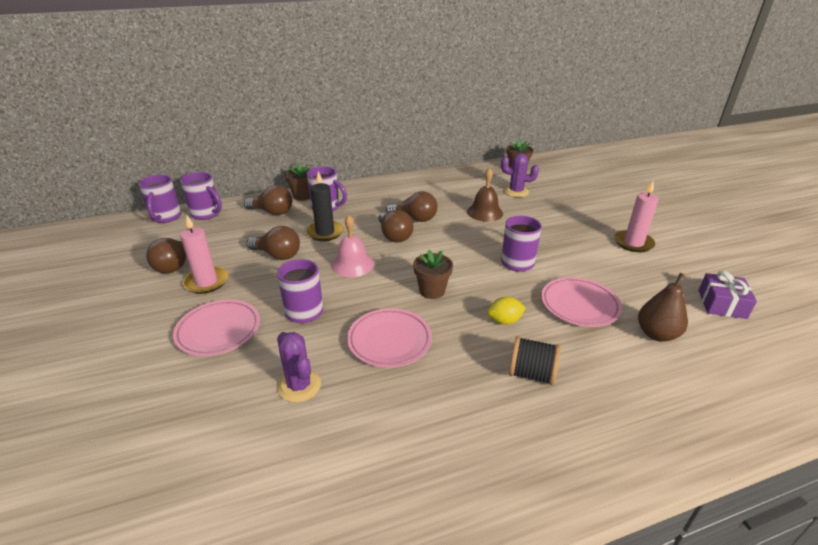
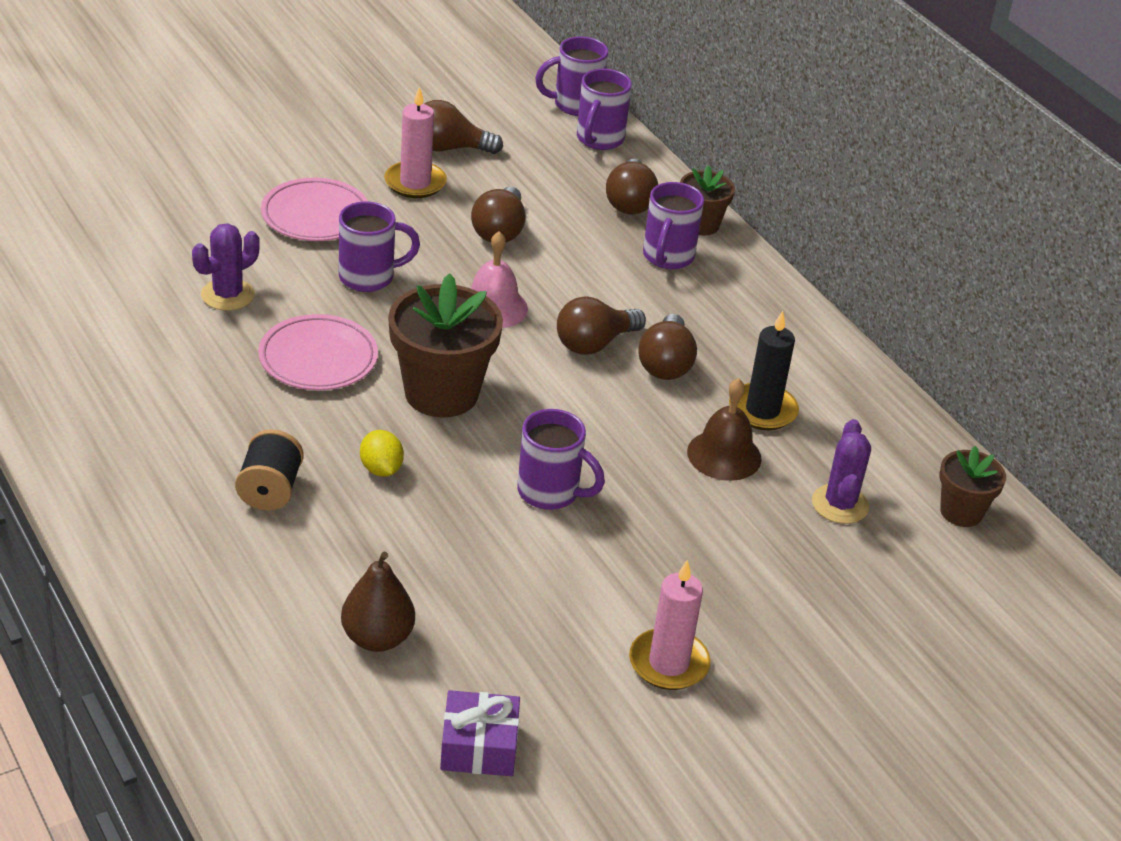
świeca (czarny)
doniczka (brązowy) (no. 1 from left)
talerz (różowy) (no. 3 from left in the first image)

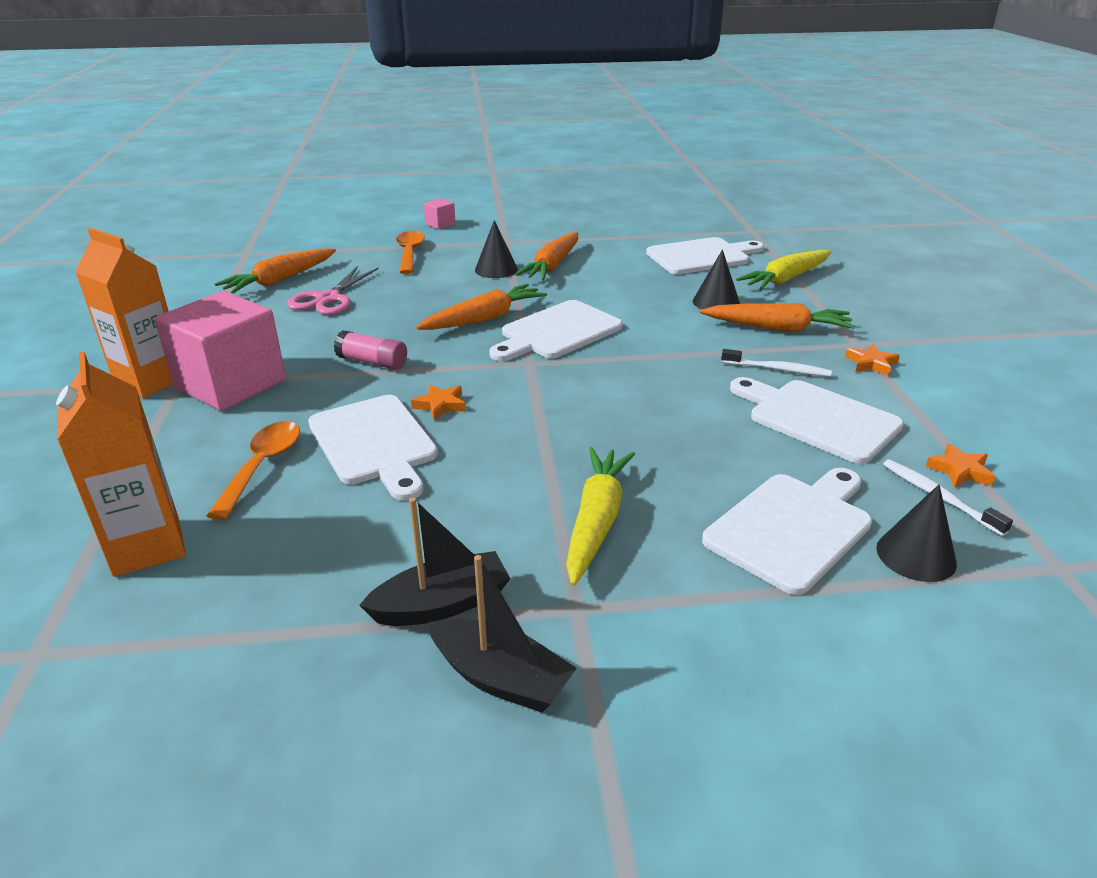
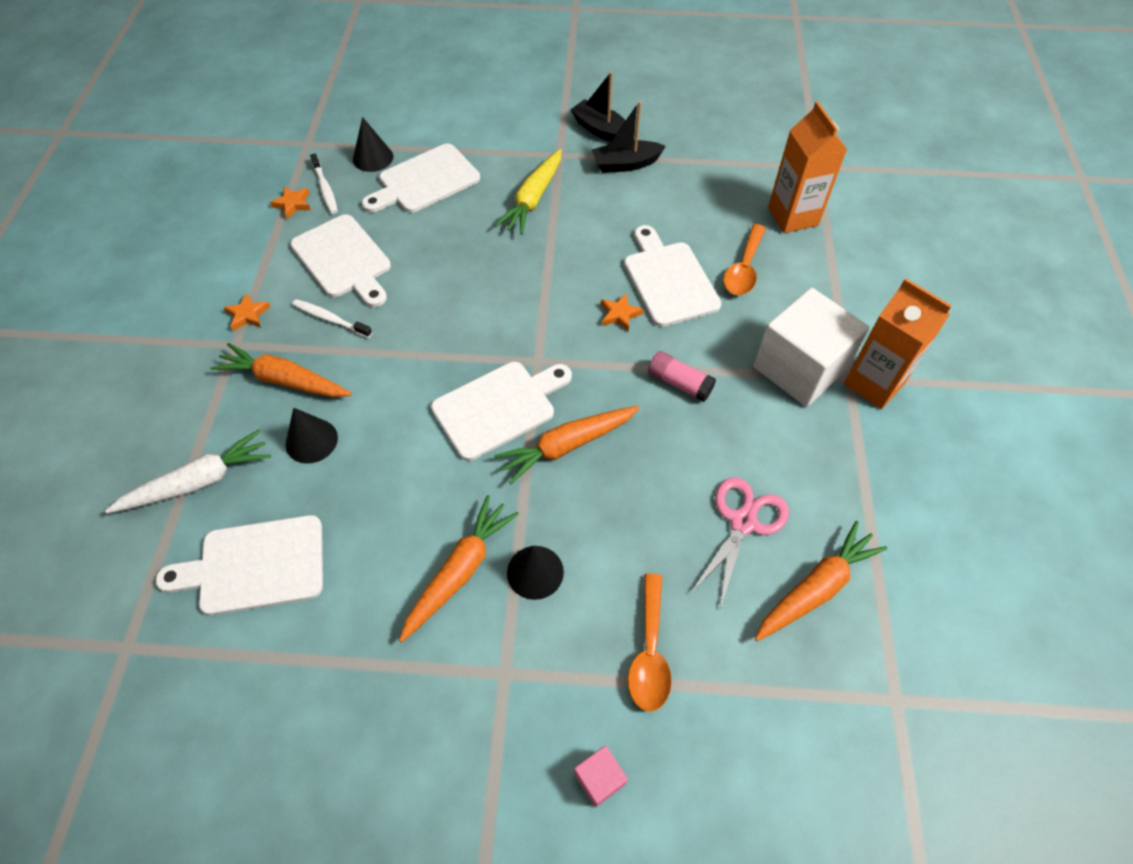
sześcian (biały)
marchewka (biały)

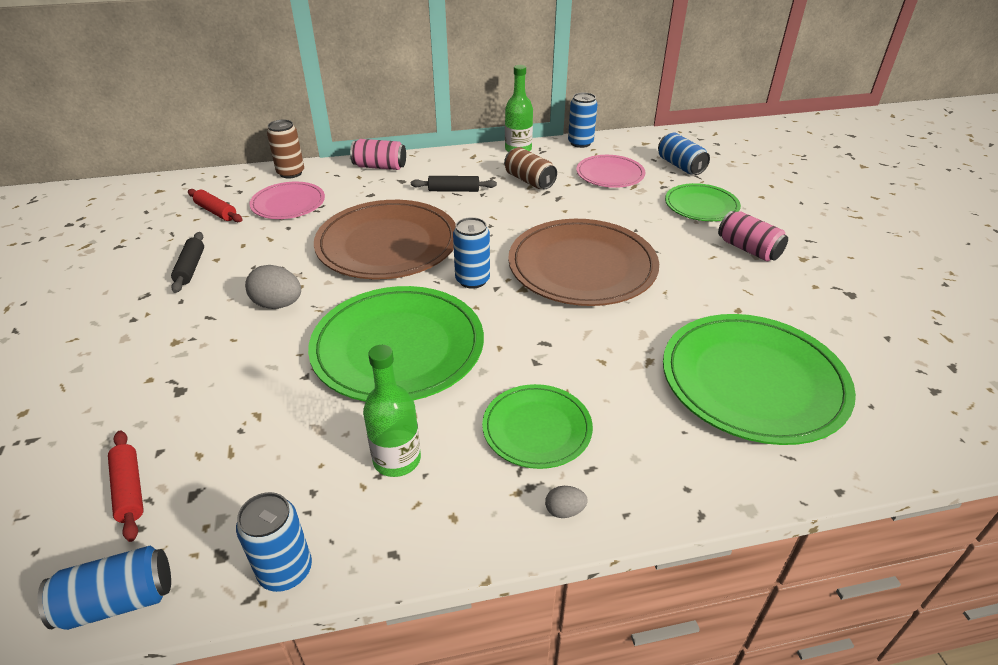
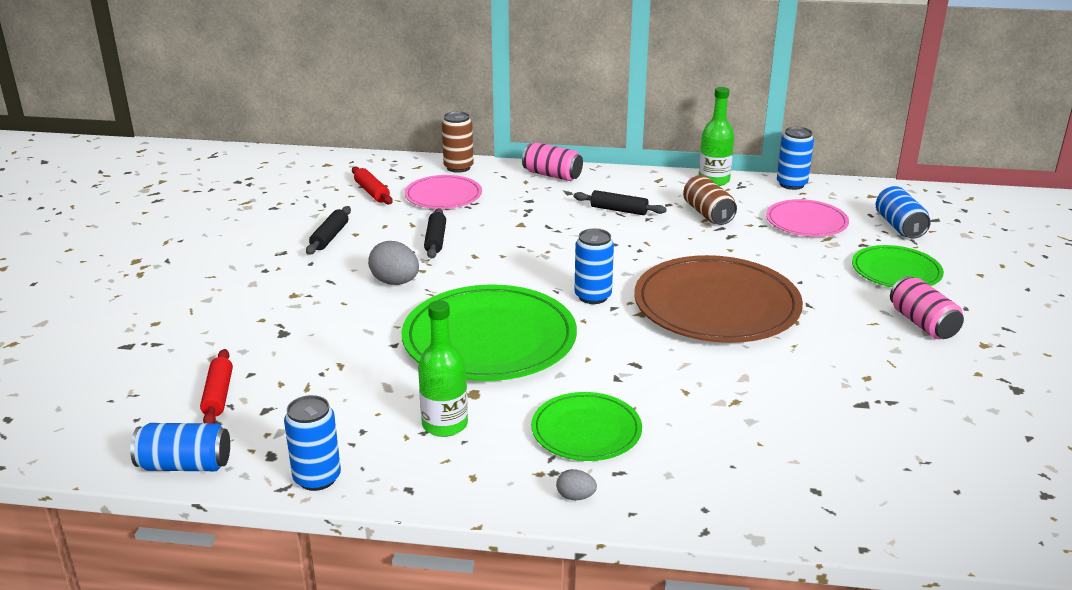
talerz (brązowy) (no. 1 from left in the first image)
talerz (zielony) (no. 4 from left in the first image)
wałek do ciasta (czarny) (no. 2 from left)

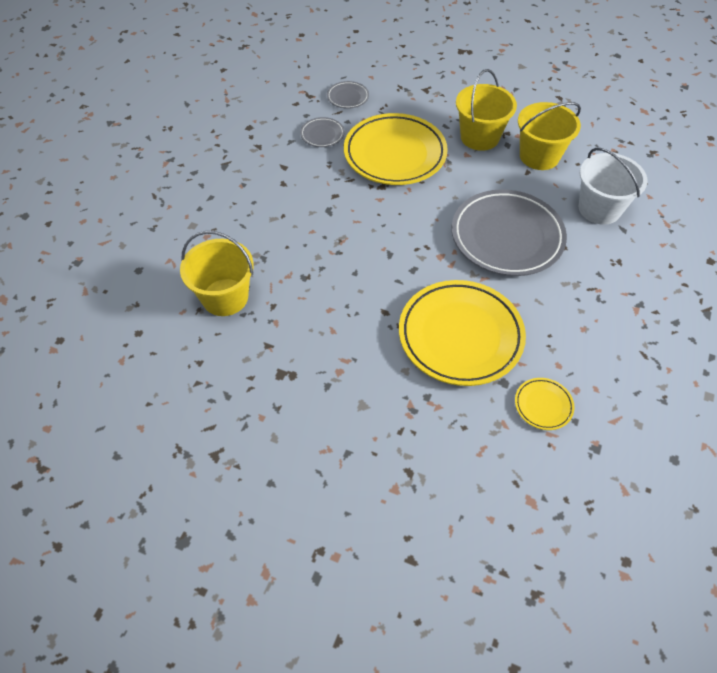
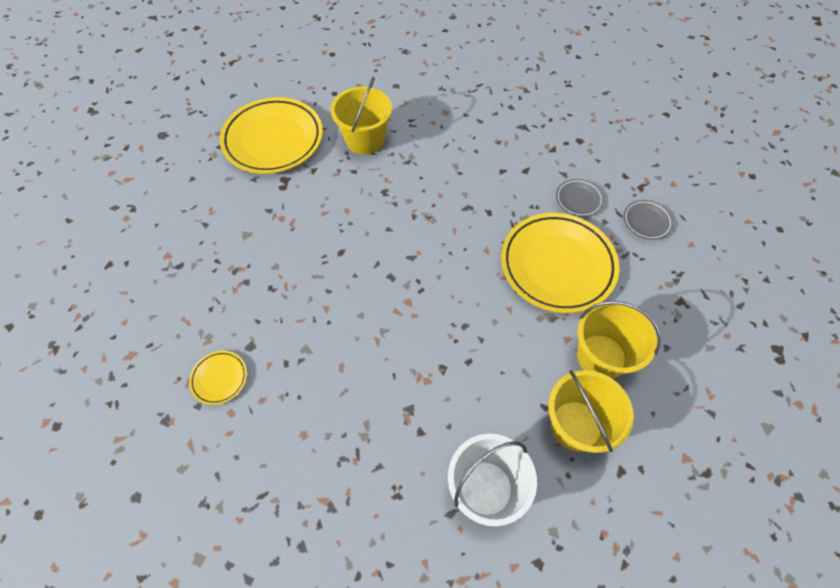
talerz (żółty) (no. 2 from left)
talerz (szary) (no. 3 from left in the first image)

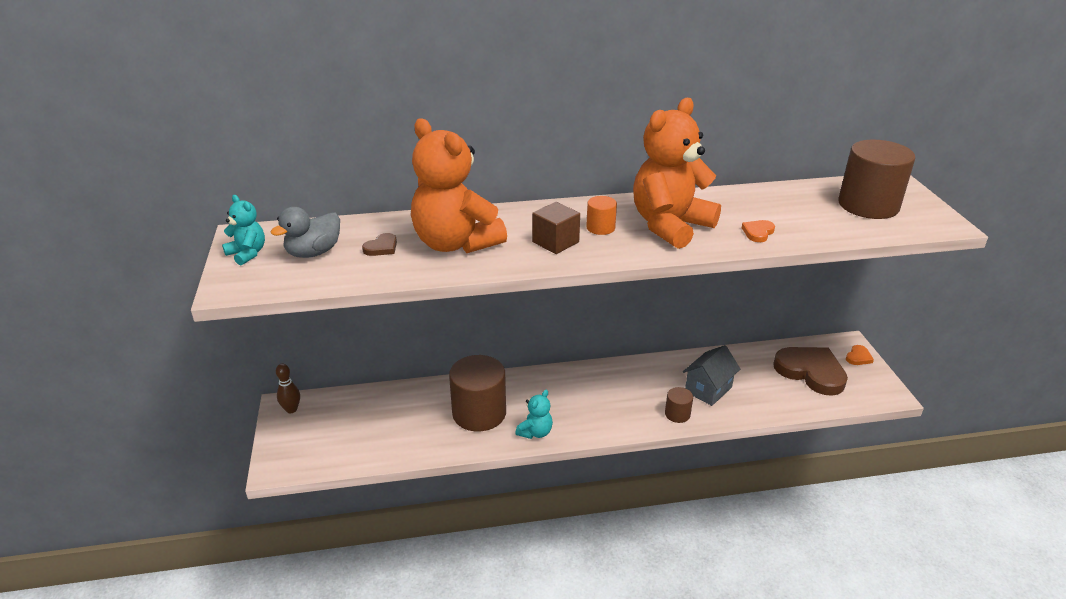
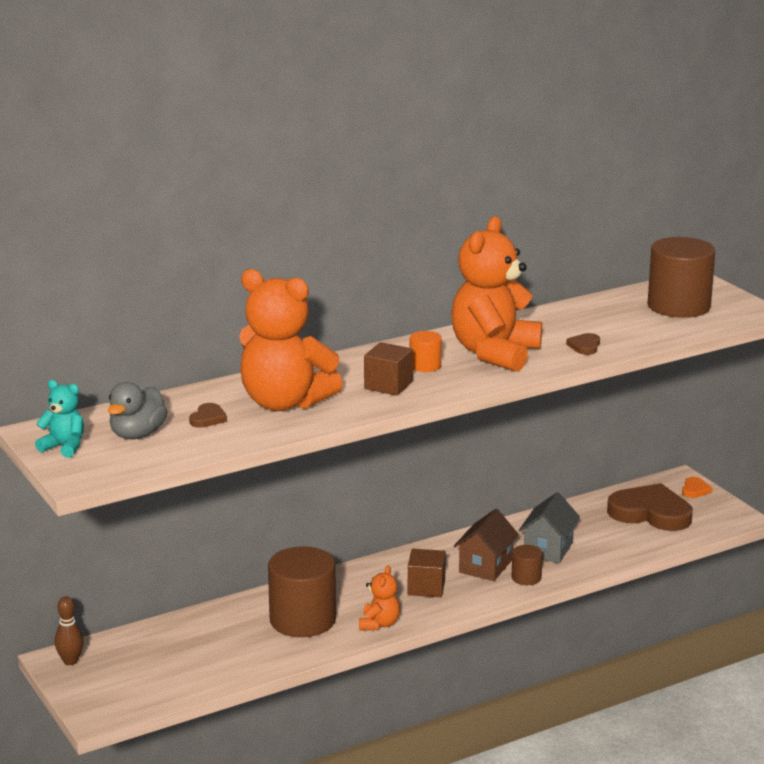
miś (pomarańczowy) (no. 2 from left)
serce (brązowy) (no. 2 from left)
sześcian (brązowy) (no. 2 from left)
domek (brązowy)

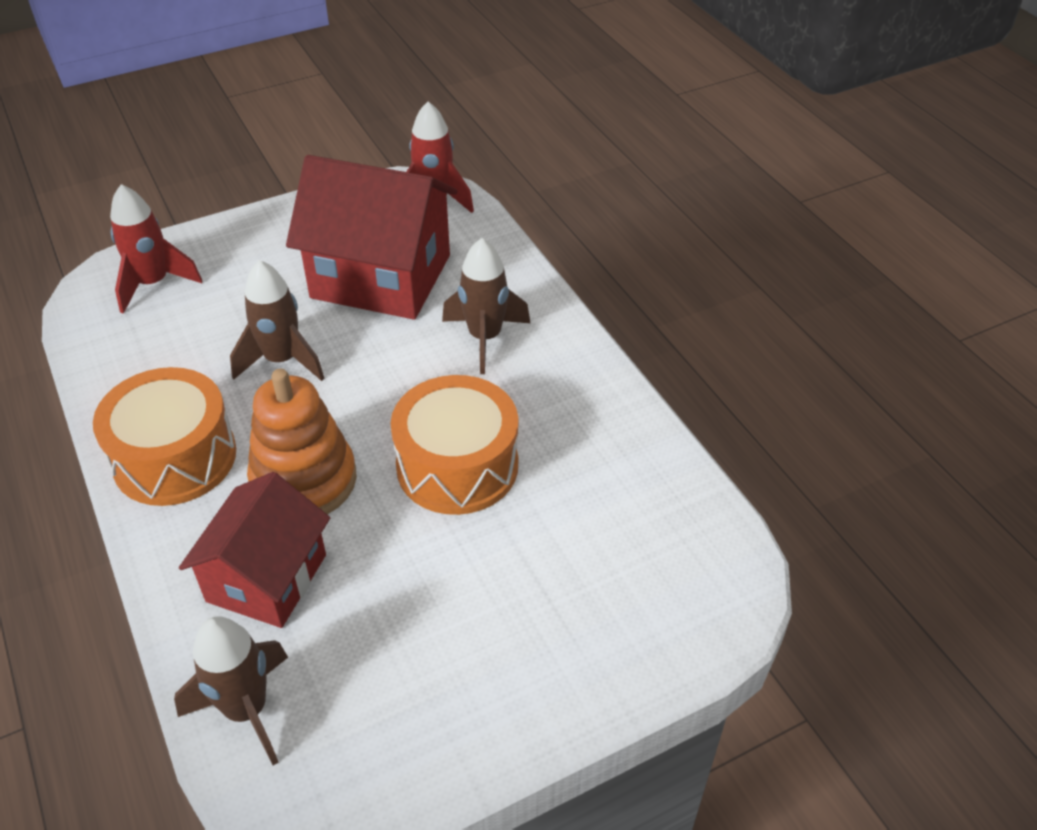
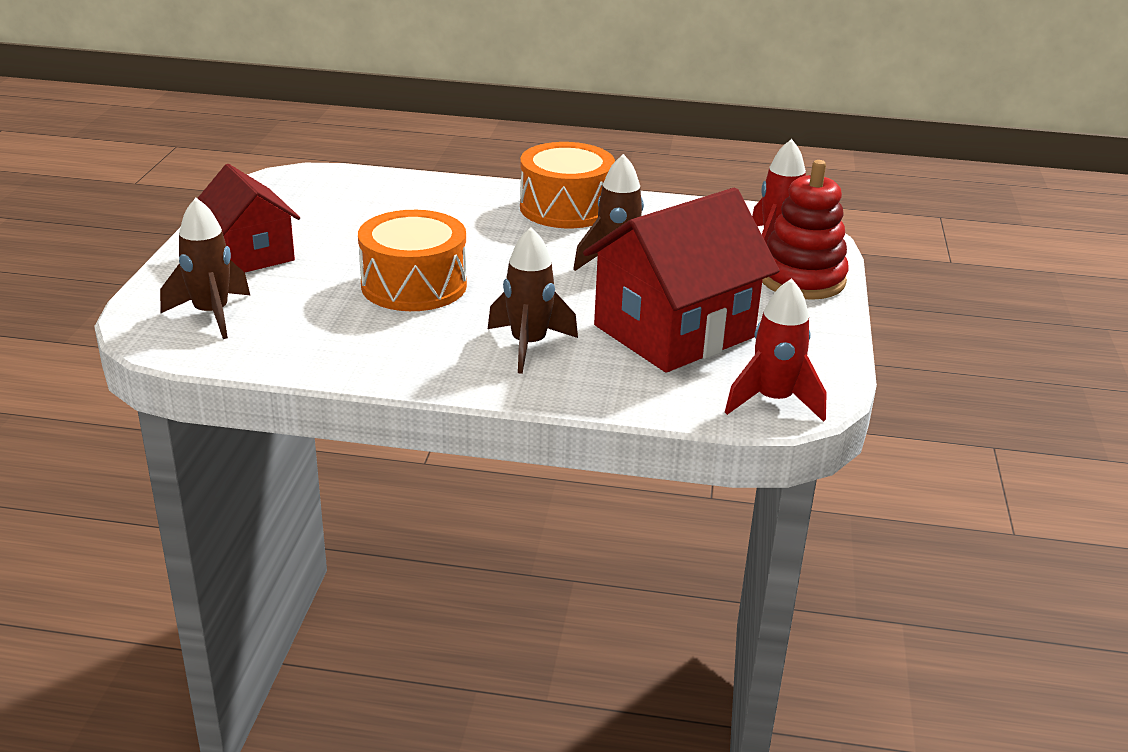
rakieta (brązowy) (no. 1 from left)
domek (czerwony) (no. 1 from left)
zabawka nakładanka (pomarańczowy)
zabawka nakładanka (czerwony)

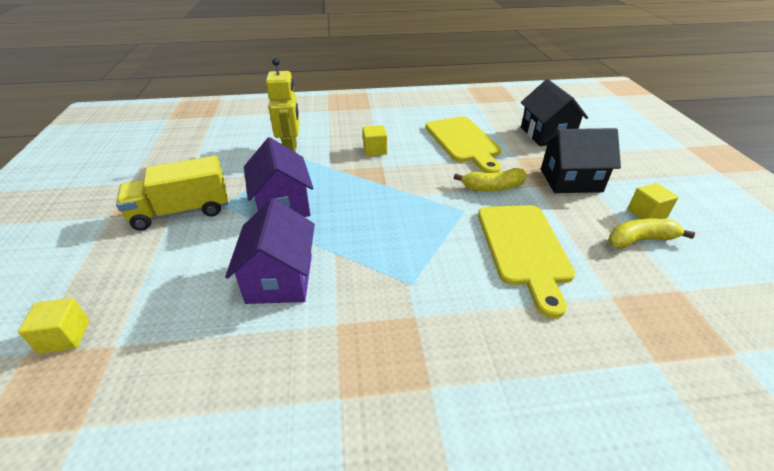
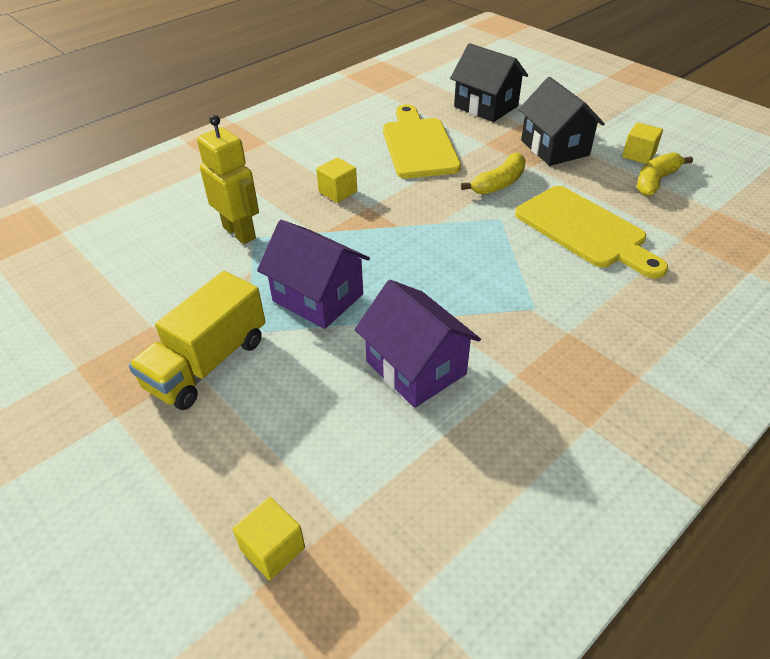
deska do krojenia (żółty) (no. 1 from left)
domek (czarny) (no. 2 from left)

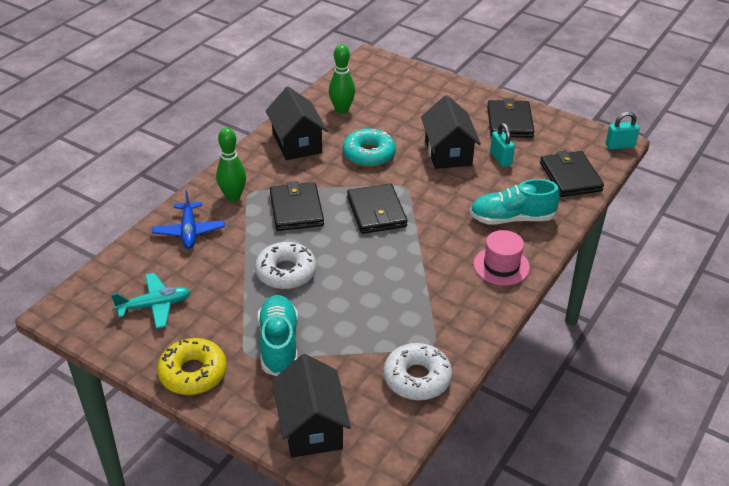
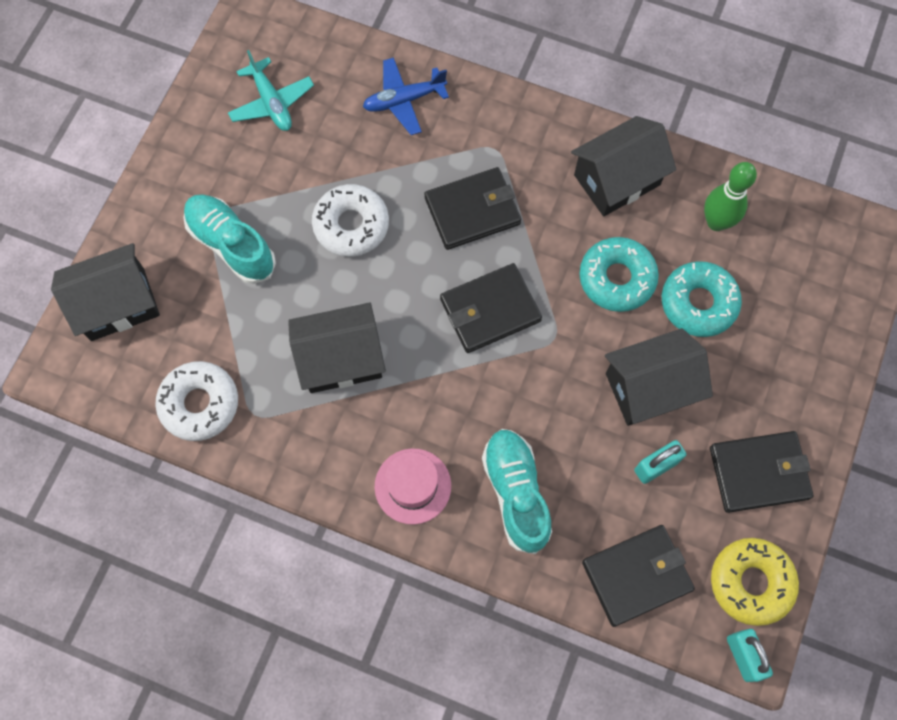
donut (żółty)
kręgiel (zielony) (no. 1 from left in the first image)
but (turkusowy) (no. 1 from left)
domek (czarny) (no. 2 from left)
donut (turkusowy) (no. 2 from left)

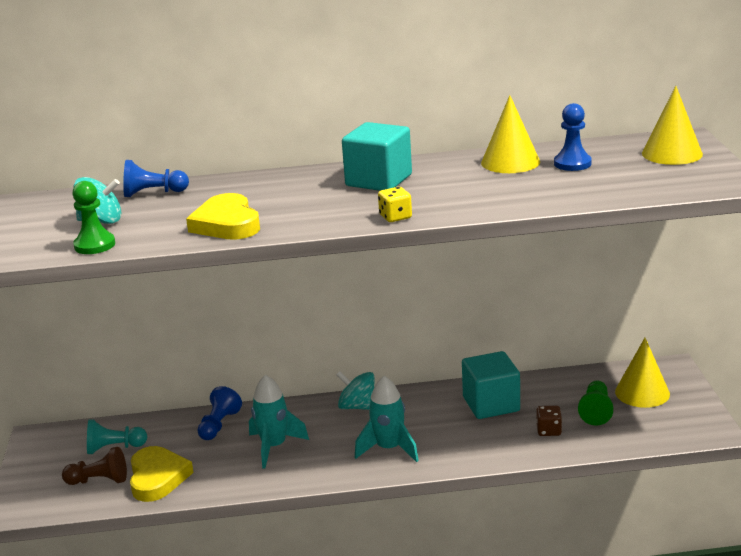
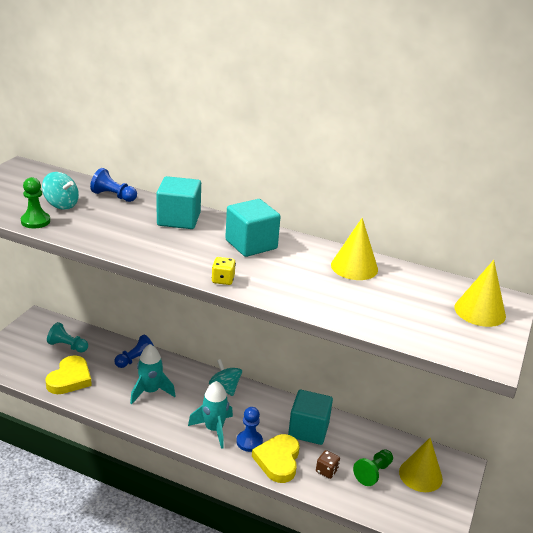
pionek (brązowy)
serce (żółty) (no. 2 from left)
pionek (niebieski) (no. 3 from left)
sześcian (turkusowy) (no. 1 from left)

